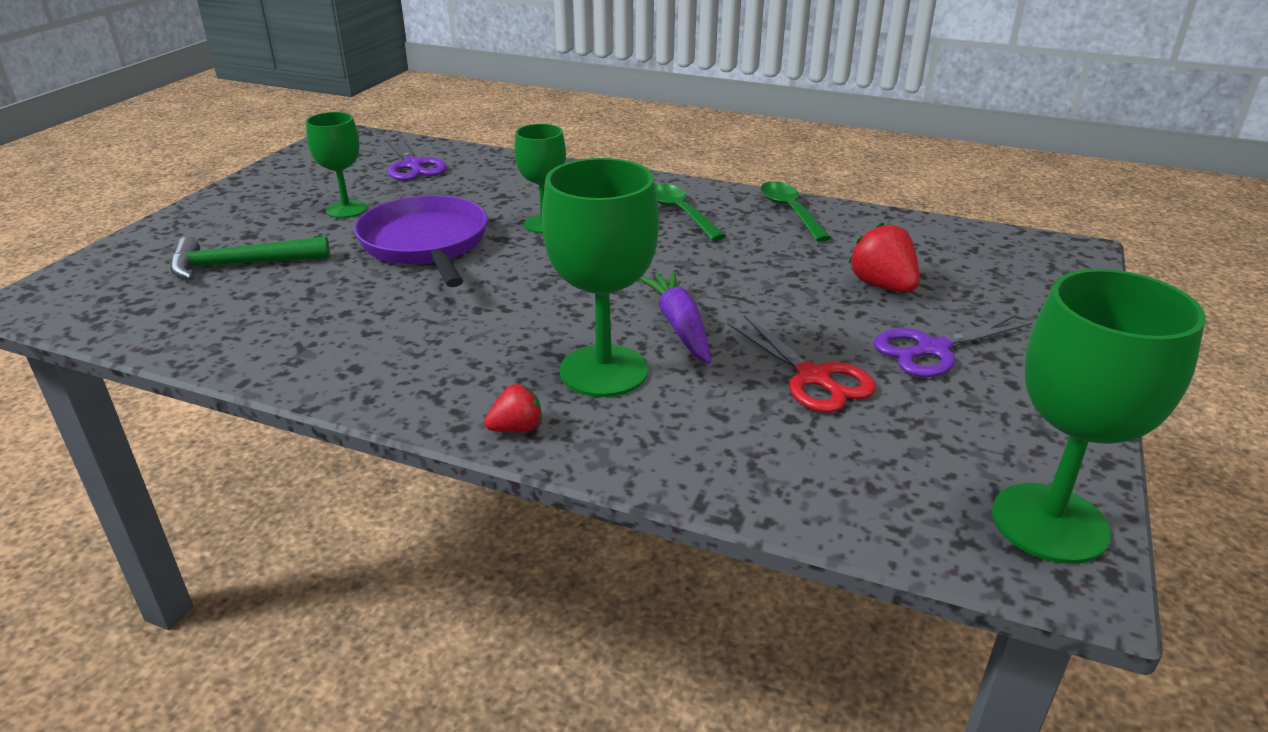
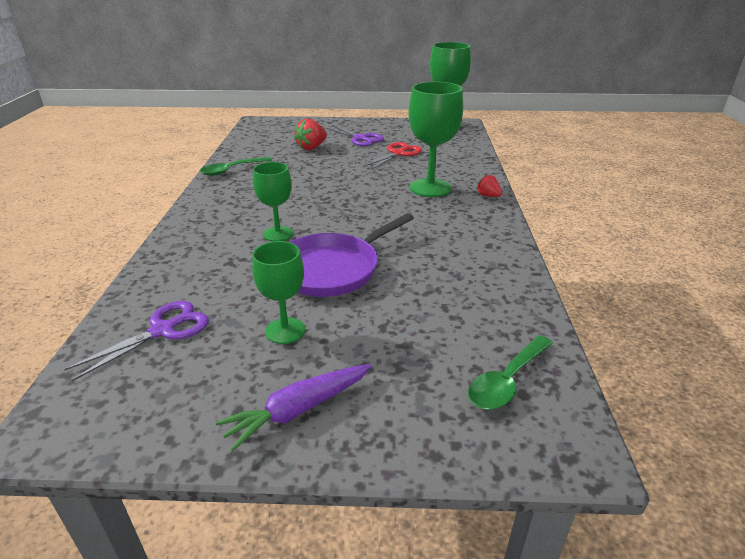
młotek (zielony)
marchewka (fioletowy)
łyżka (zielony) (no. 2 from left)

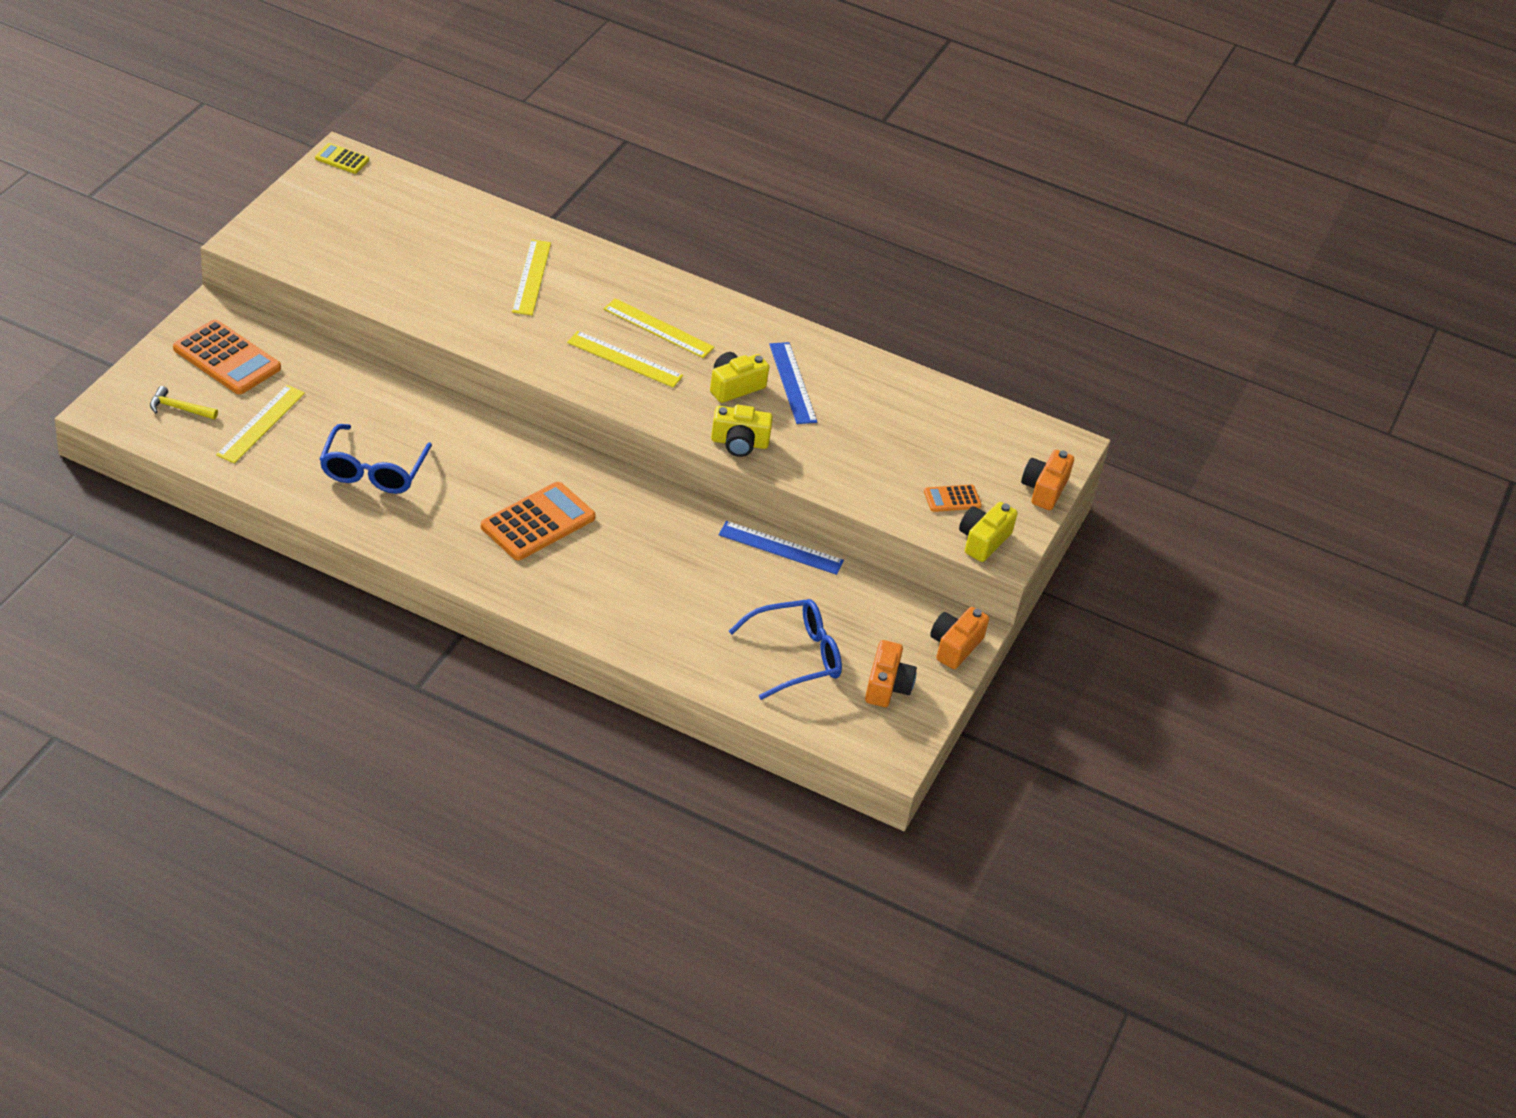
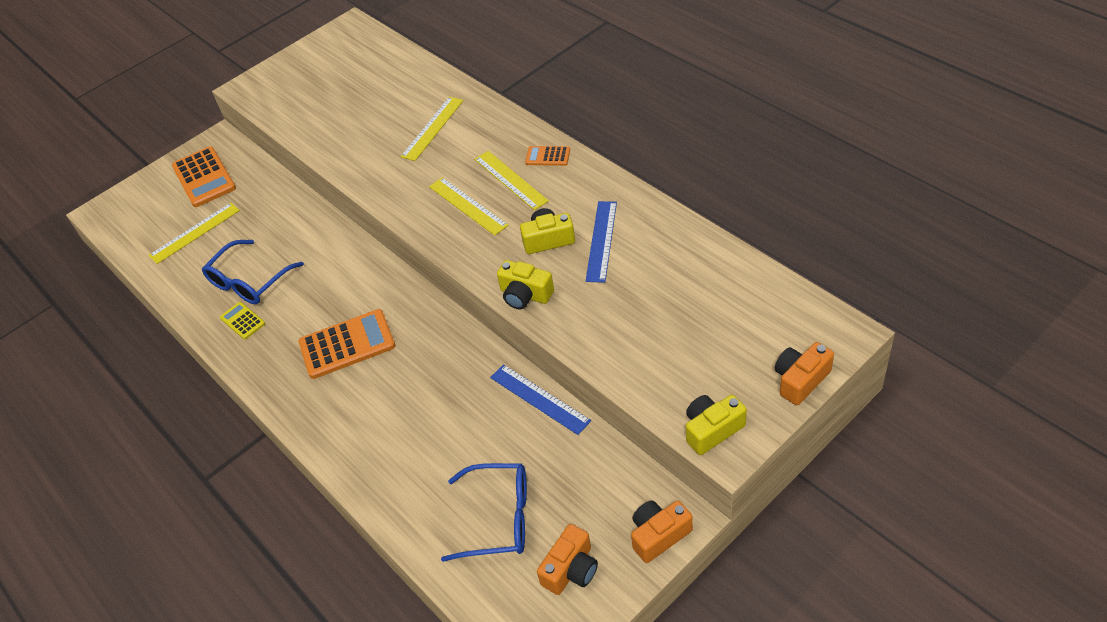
młotek (żółty)
kalkulator (żółty)
kalkulator (pomarańczowy) (no. 3 from left)

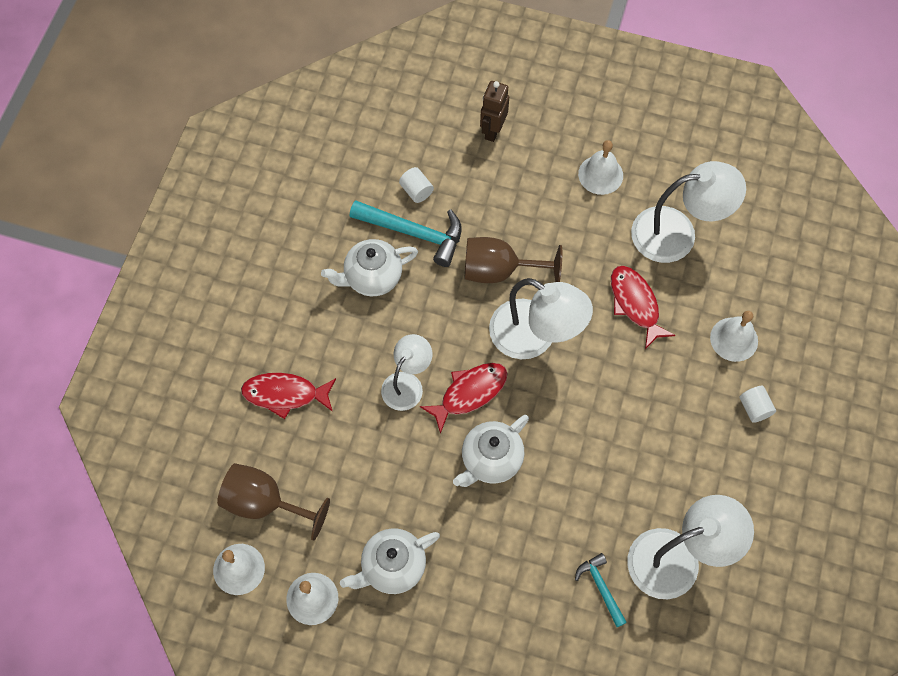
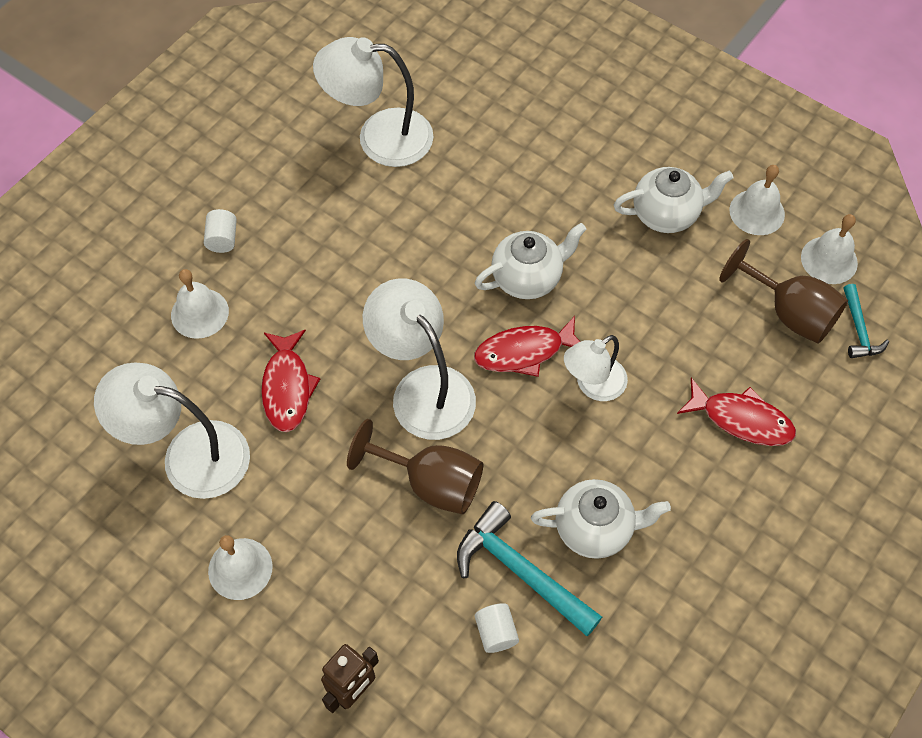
młotek (turkusowy) (no. 2 from left)

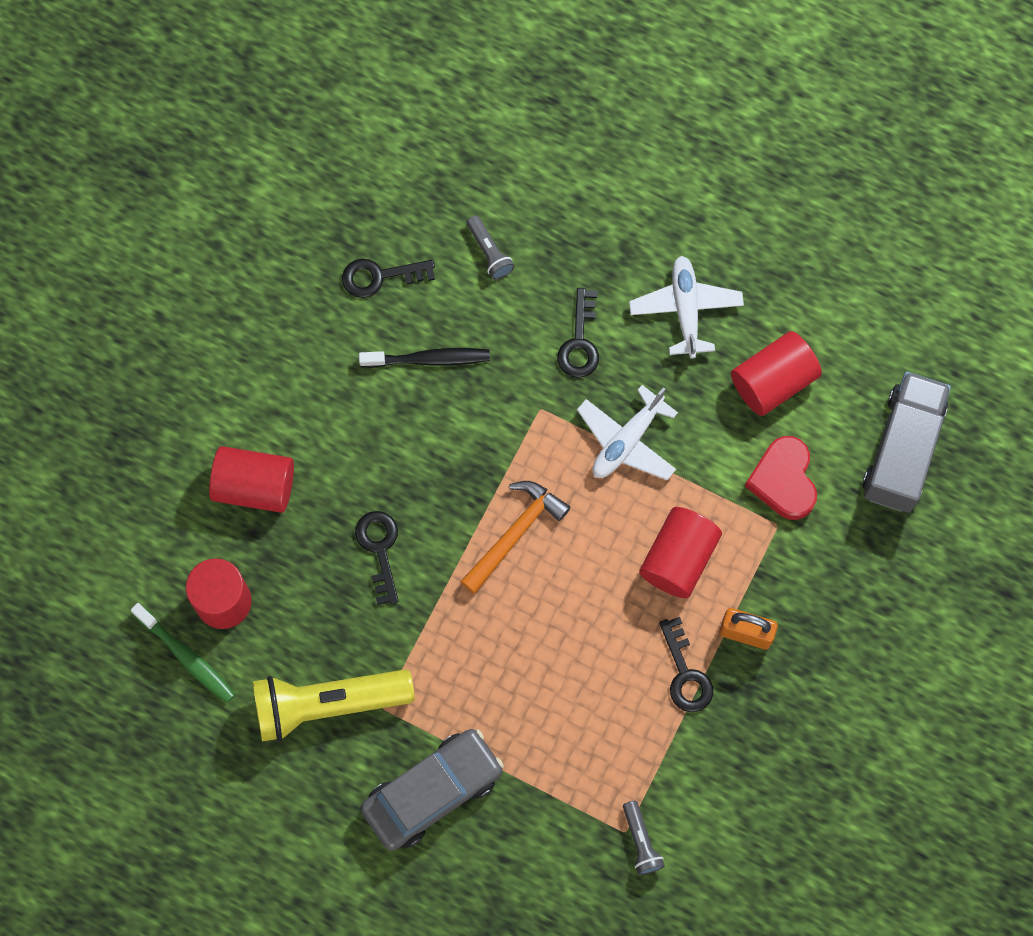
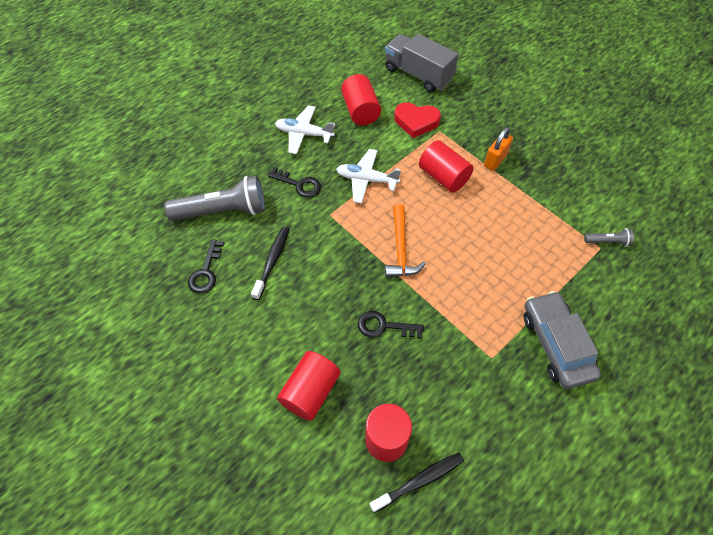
szczoteczka do zębów (czarny) (no. 2 from left)
latarka (żółty)
młotek (pomarańczowy)
latarka (szary) (no. 1 from left)
samolot (biały) (no. 2 from left)
klucz (czarny) (no. 4 from left in the first image)

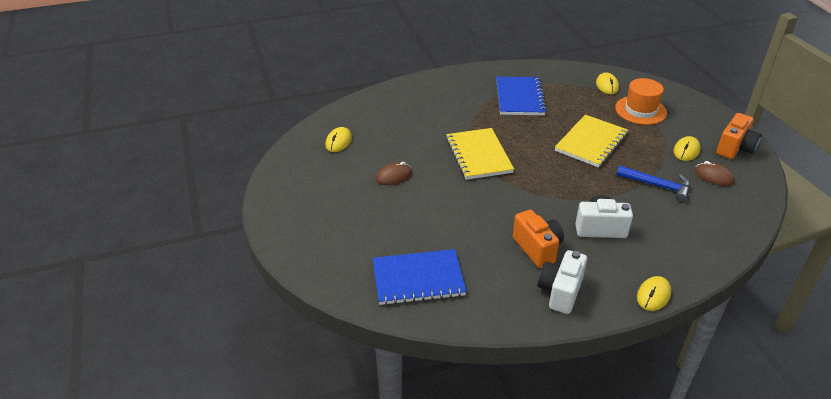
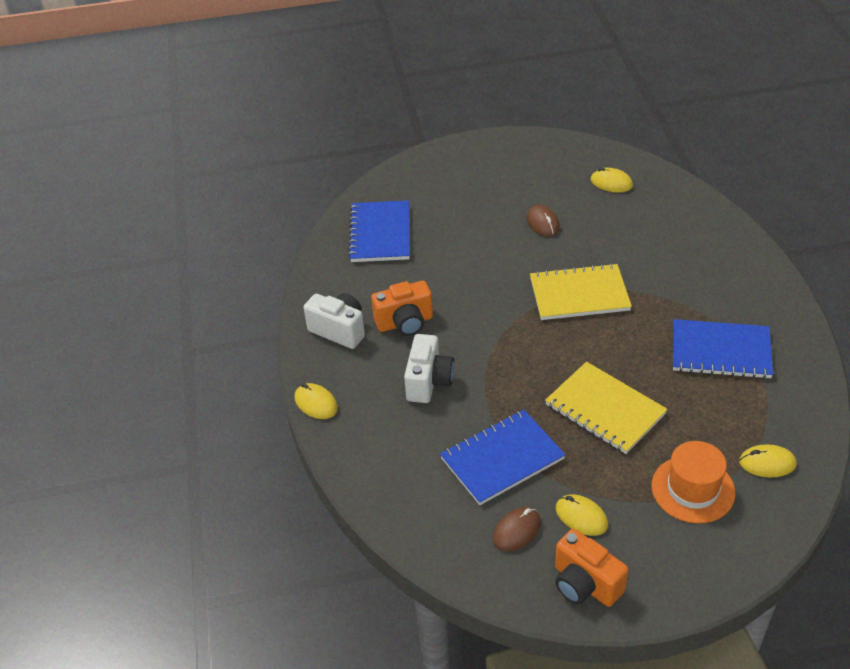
zeszyt (niebieski) (no. 2 from left)

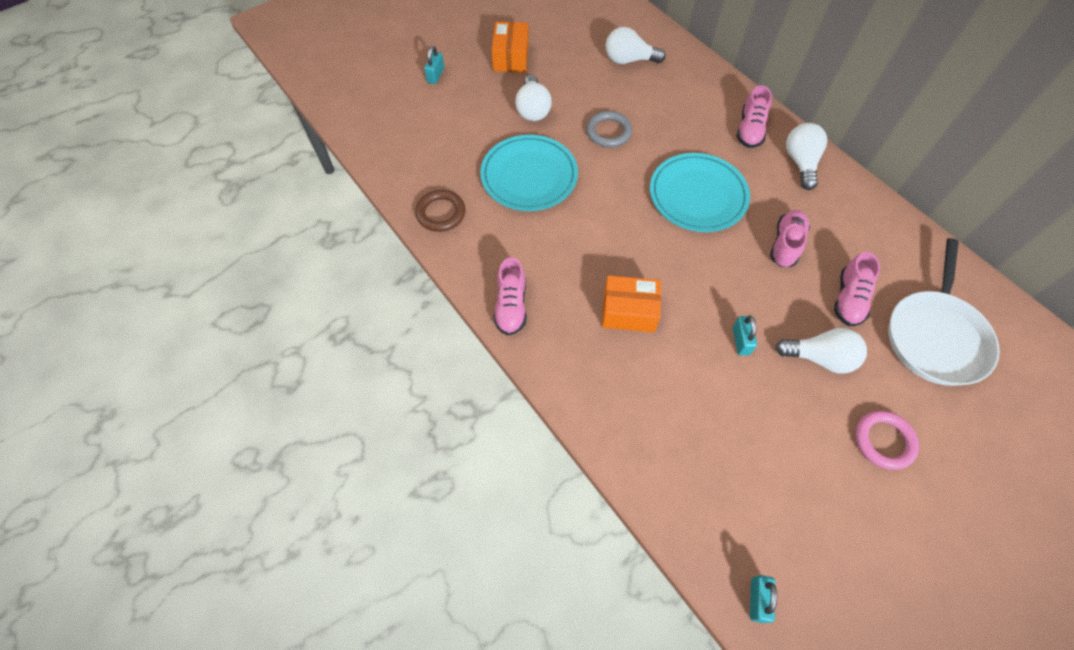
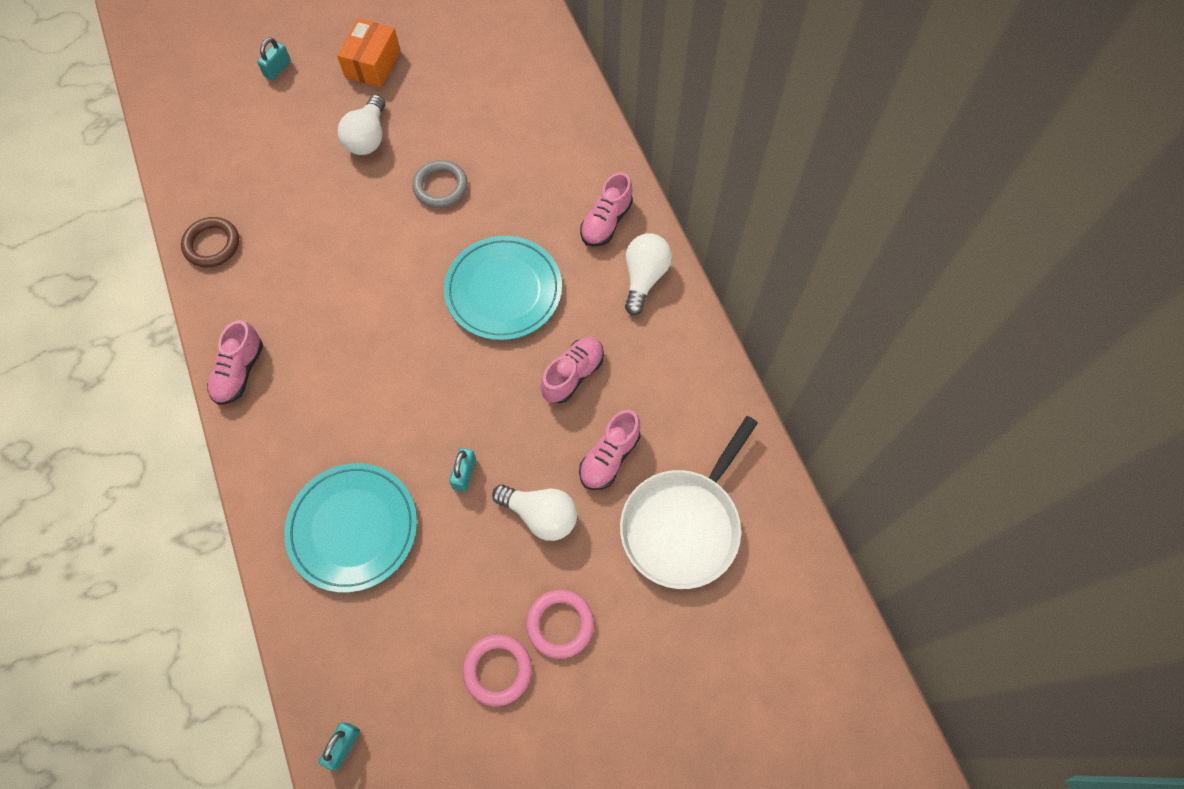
talerz (turkusowy) (no. 1 from left)
pudełko (pomarańczowy) (no. 2 from left in the first image)
żarówka (biały) (no. 2 from left in the first image)
pierścień (różowy) (no. 1 from left)

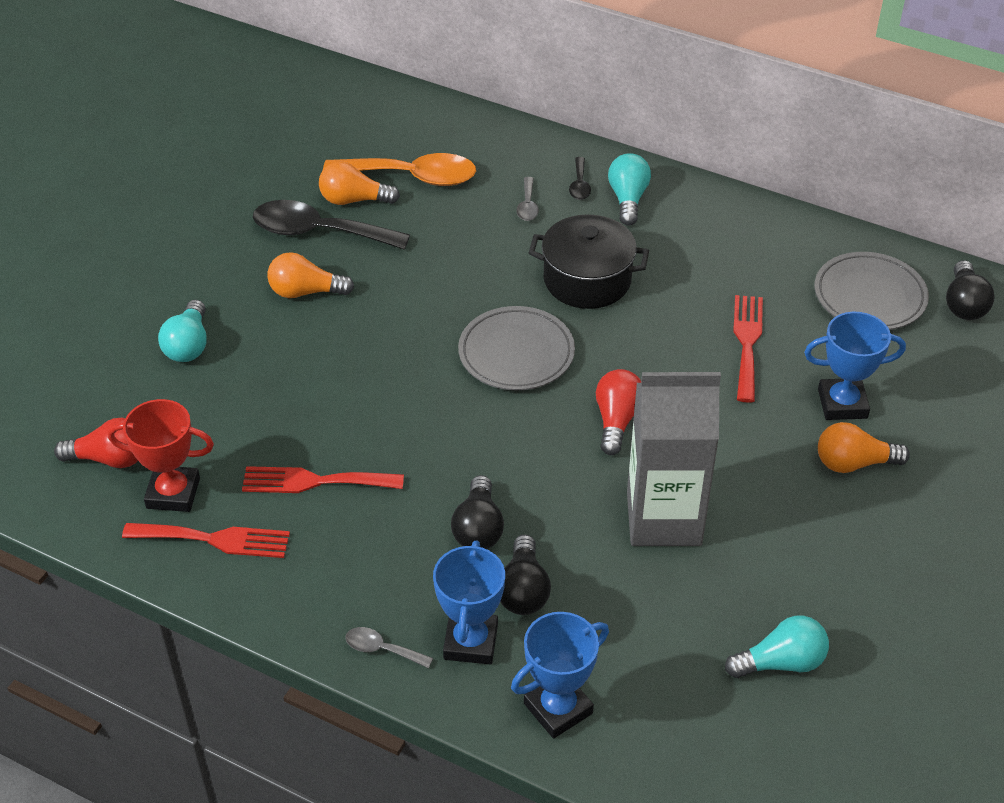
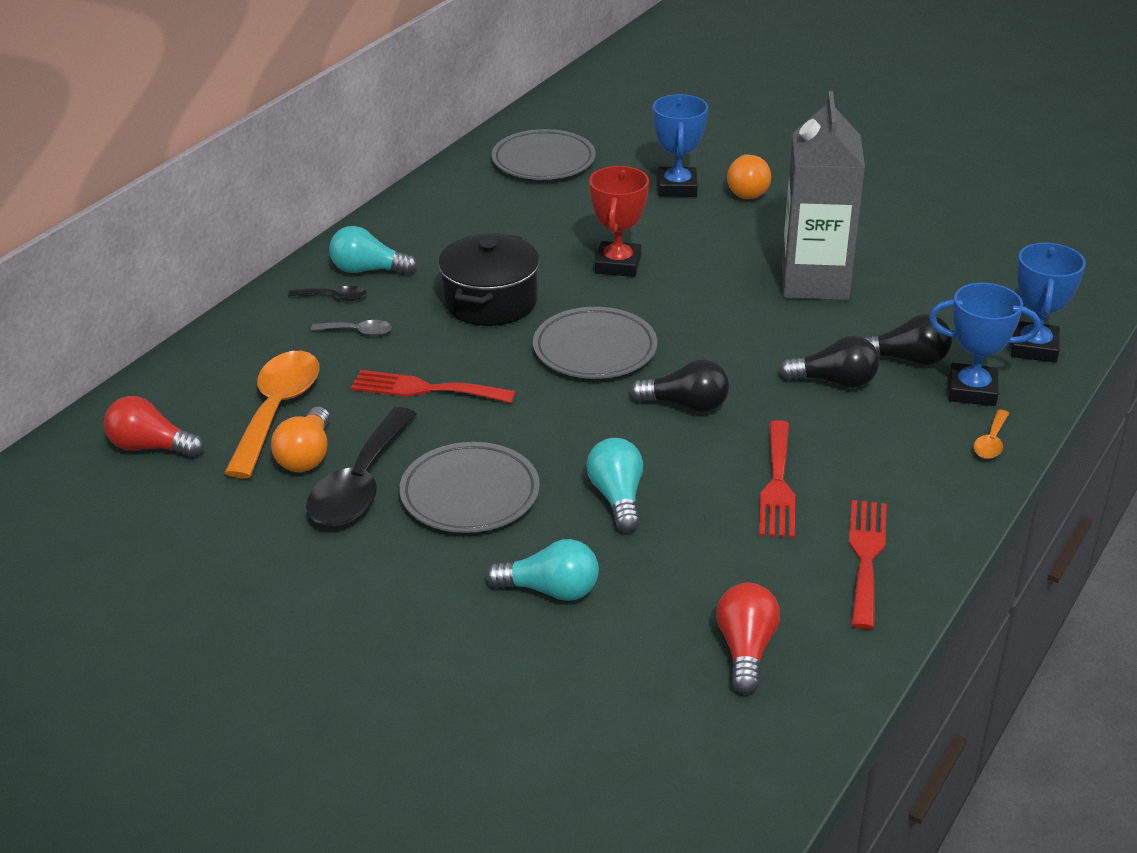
puchar (czerwony)
talerz (szary) (no. 1 from left)
łyżka (pomarańczowy) (no. 2 from left)
puchar (niebieski) (no. 3 from left)
żarówka (czerwony) (no. 1 from left)
żarówka (turkusowy) (no. 3 from left)
widelec (czerwony) (no. 1 from left)
żarówka (czarny) (no. 1 from left)

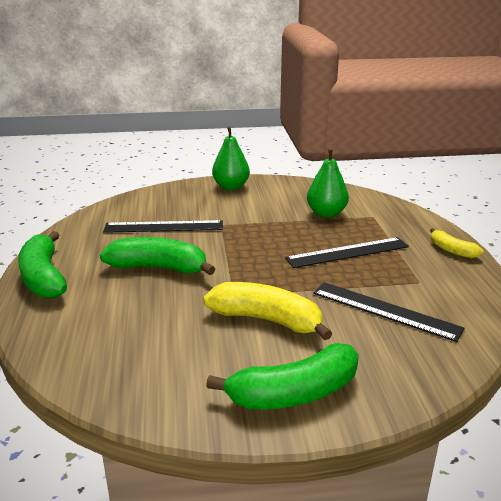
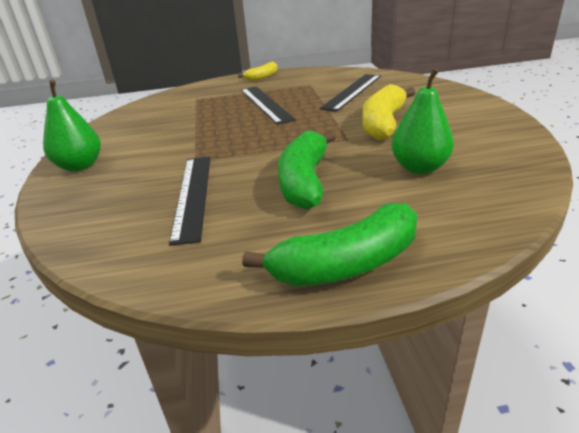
banan (zielony) (no. 3 from left in the first image)
gruszka (zielony) (no. 2 from left)

